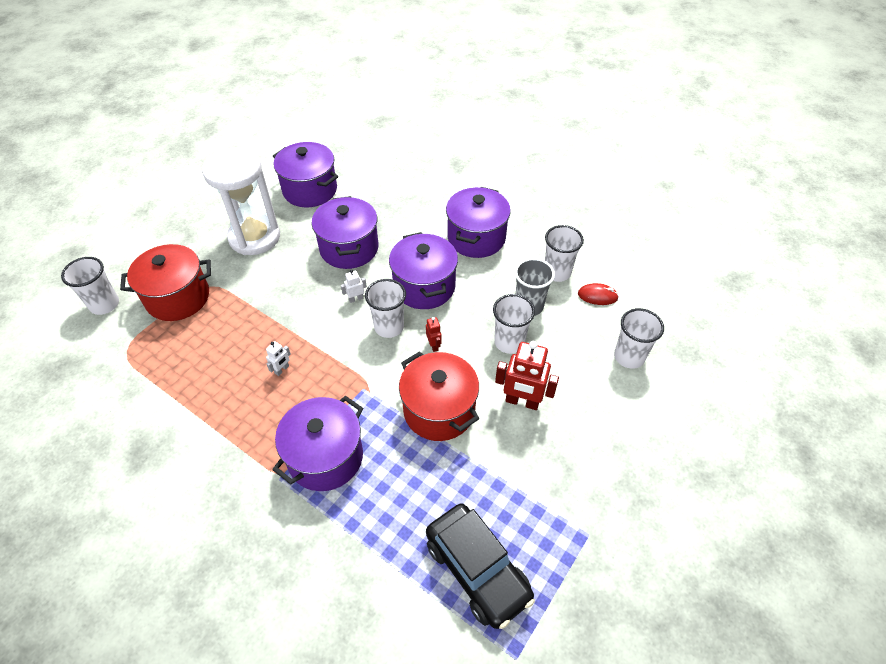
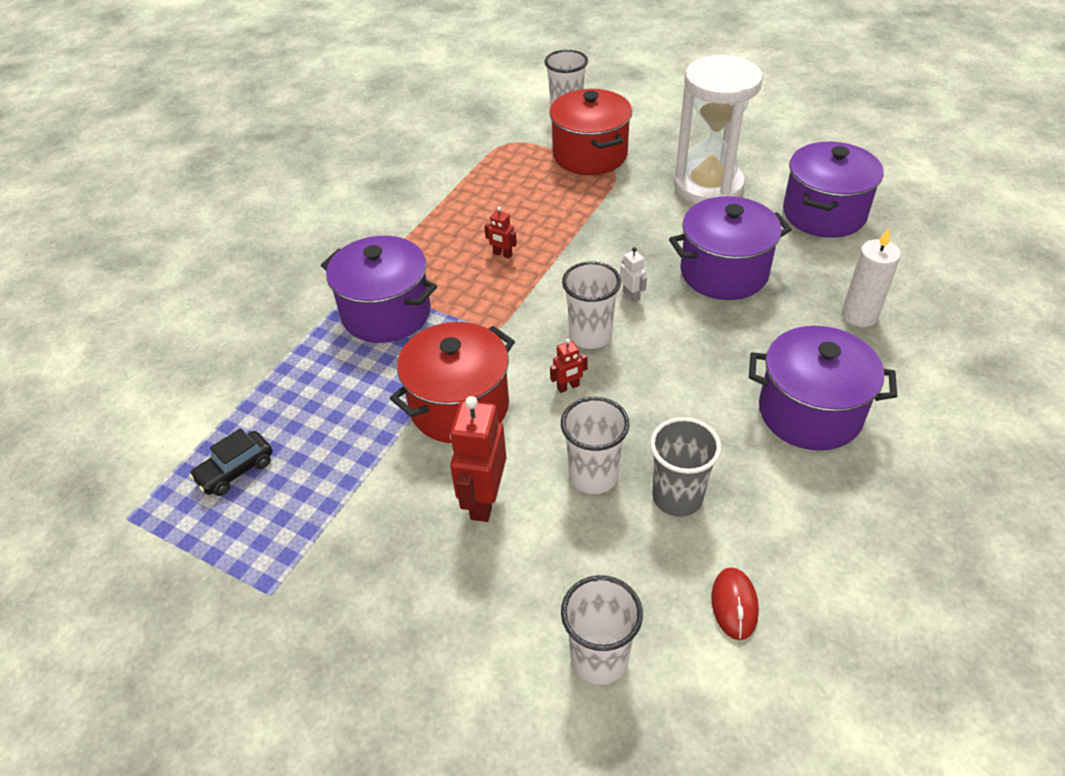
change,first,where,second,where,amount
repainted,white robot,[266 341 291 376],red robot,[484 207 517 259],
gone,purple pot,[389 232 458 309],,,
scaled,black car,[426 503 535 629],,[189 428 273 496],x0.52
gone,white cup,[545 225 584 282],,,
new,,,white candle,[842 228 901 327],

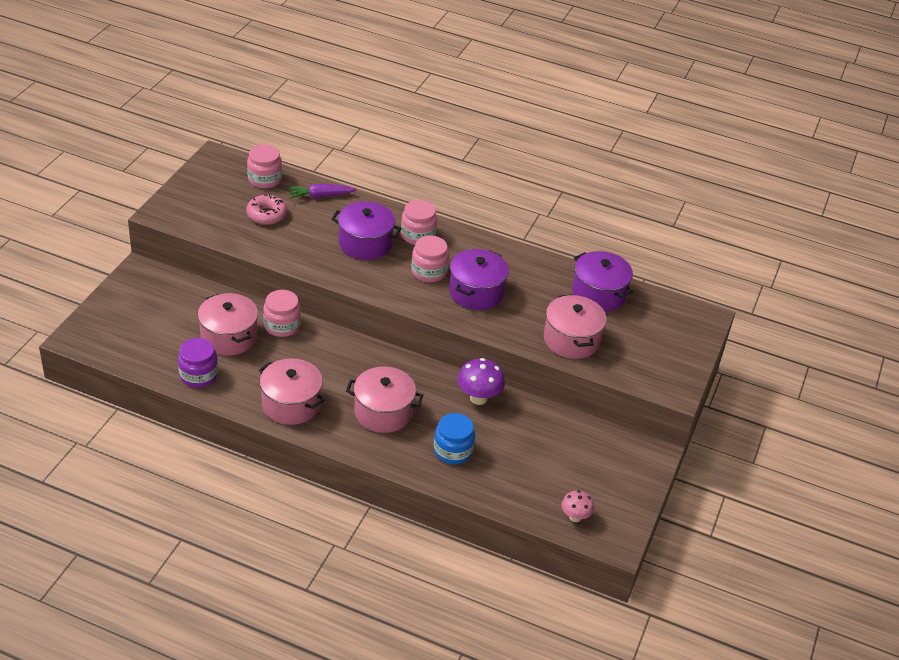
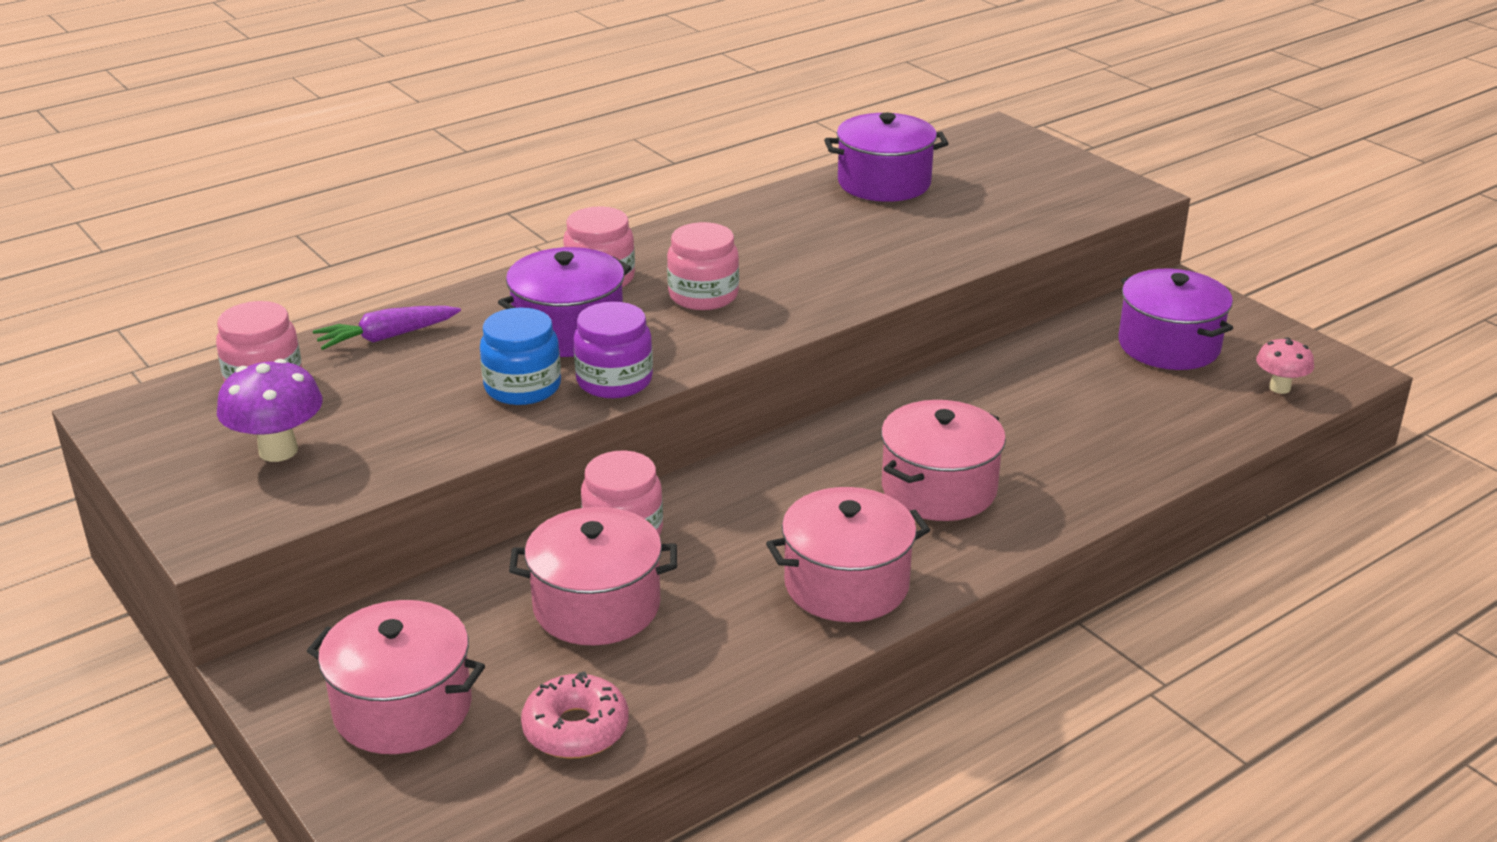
change,first,where,second,where,amount
shifted,purple jar,[178 338 218 388],,[573 302 653 398],
shifted,pink donut,[247 194 287 225],,[521 672 629 759],
rotated,purple carrot,[287 184 357 199],,[313 306 461 350],45 degrees clockwise
shifted,blue jar,[434 413 475 465],,[480 308 561 405],
shifted,purple pot,[449 249 509 310],,[1118 269 1233 370],
shifted,purple mushroom,[457 358 505 405],,[217 359 323 462],
shifted,pink pot,[544 294 607 359],,[307 600 485 754],

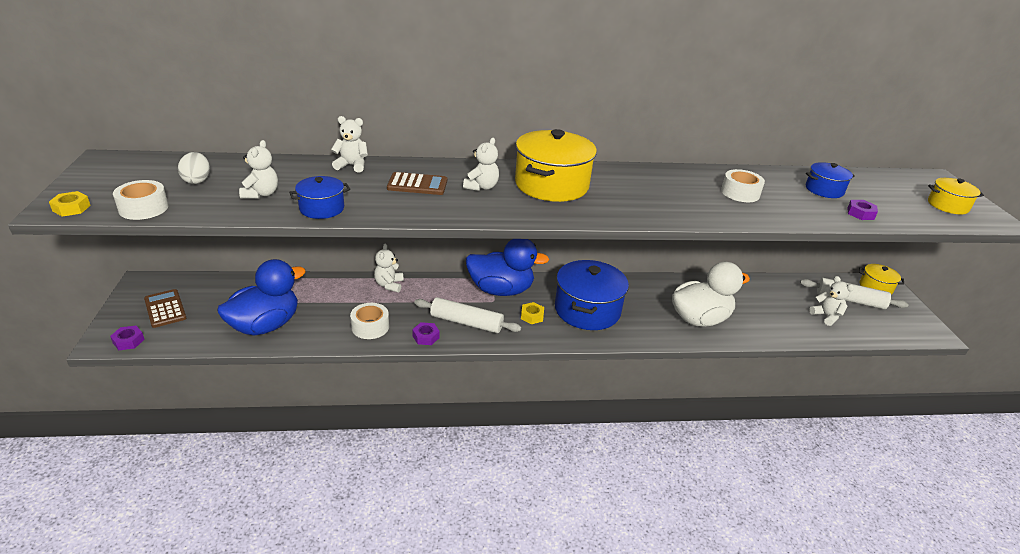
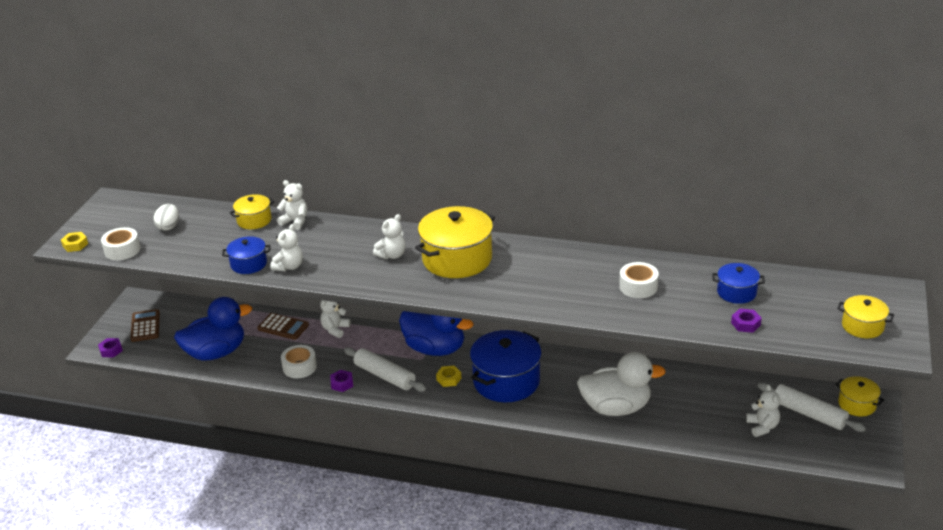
change,first,where,second,where,amount
shifted,white teddy bear,[239 140 278 199],,[270 224 303 271],
shifted,brown calculator,[387 172 447 195],,[257 313 309 340],
new,,,yellow pot,[229 194 274 229],

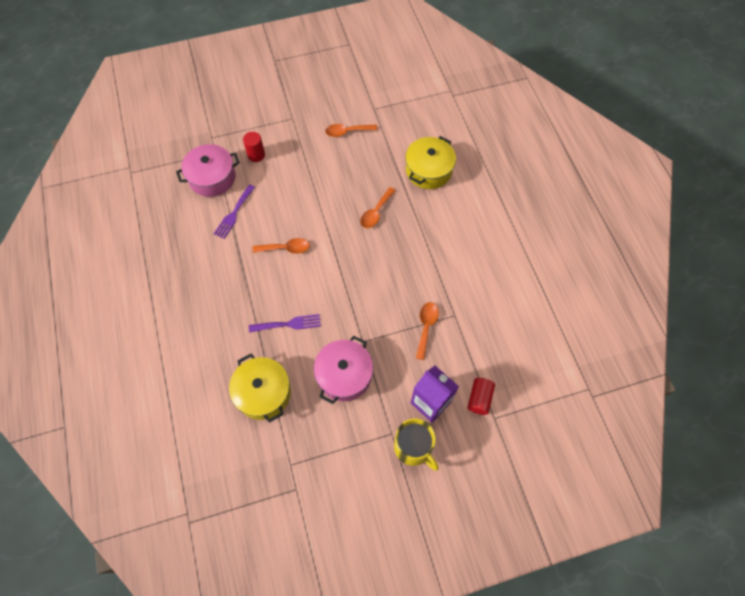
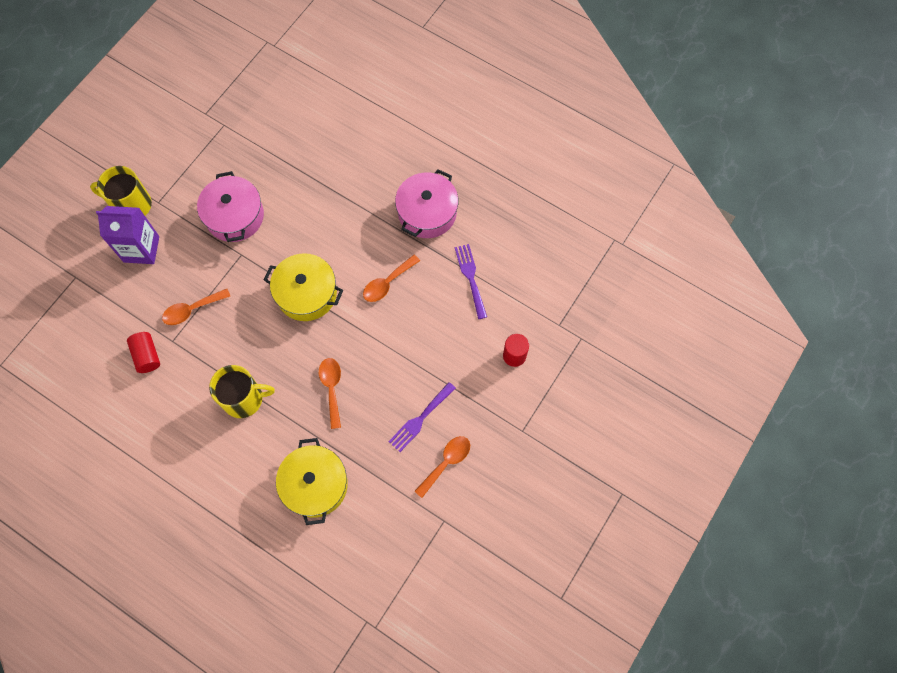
change,first,where,second,where,amount
shifted,pink pot,[176 144 240 197],,[395 169 458 238],
shifted,yellow pot,[229 354 291 423],,[264 253 343 321],
shifted,purple fork,[249 314 321 333],,[389 382 456 452],
rotated,orange spoon,[416 302 439 360],,[162 289 230 325],90 degrees clockwise
shifted,red cylinder,[467 378 495 415],,[127 332 160 373],
new,,,yellow mug,[209 365 275 418],

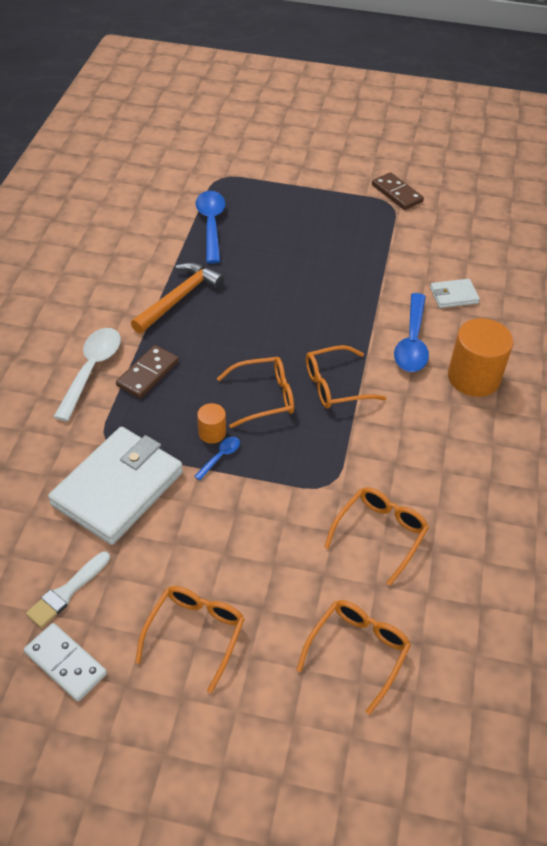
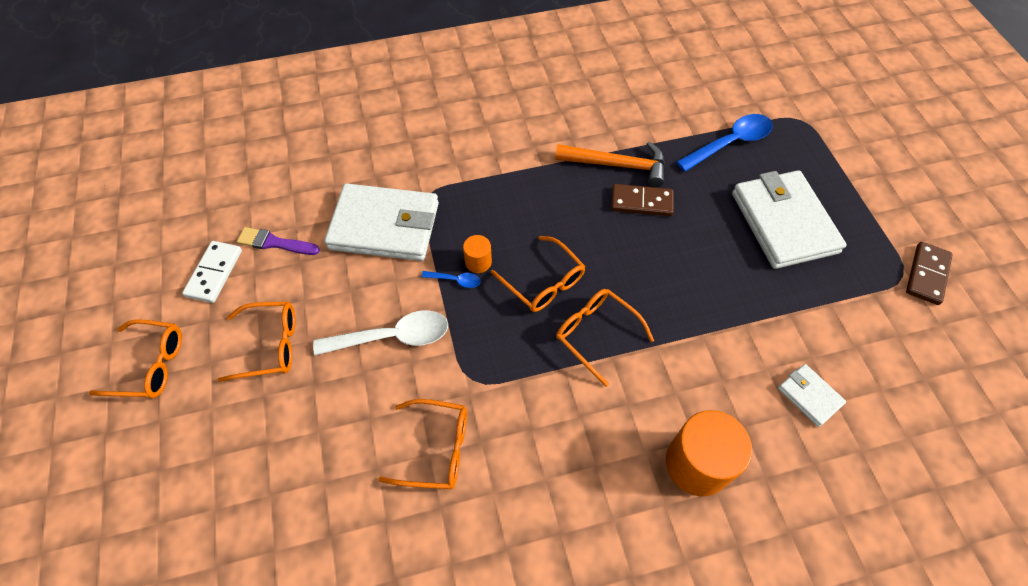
change,first,where,second,where,amount
repainted,white brush,[26 552 110 628],purple brush,[237 227 320 255],
shifted,white spoon,[54 328 121 421],,[313 310 448 355],
shifted,brown domino,[116 345 179 398],,[611 184 674 216],
shifted,orange glasses,[297 600 411 715],,[89 320 182 398],
gone,blue spoon,[394 293 429 372],,,
new,,,white wallet,[732 170 846 269],

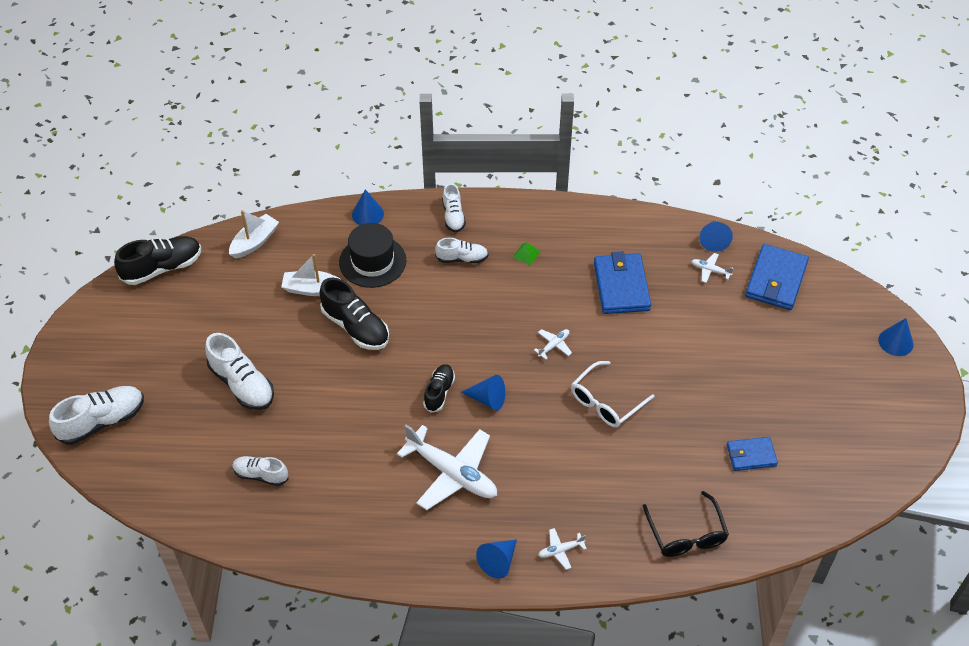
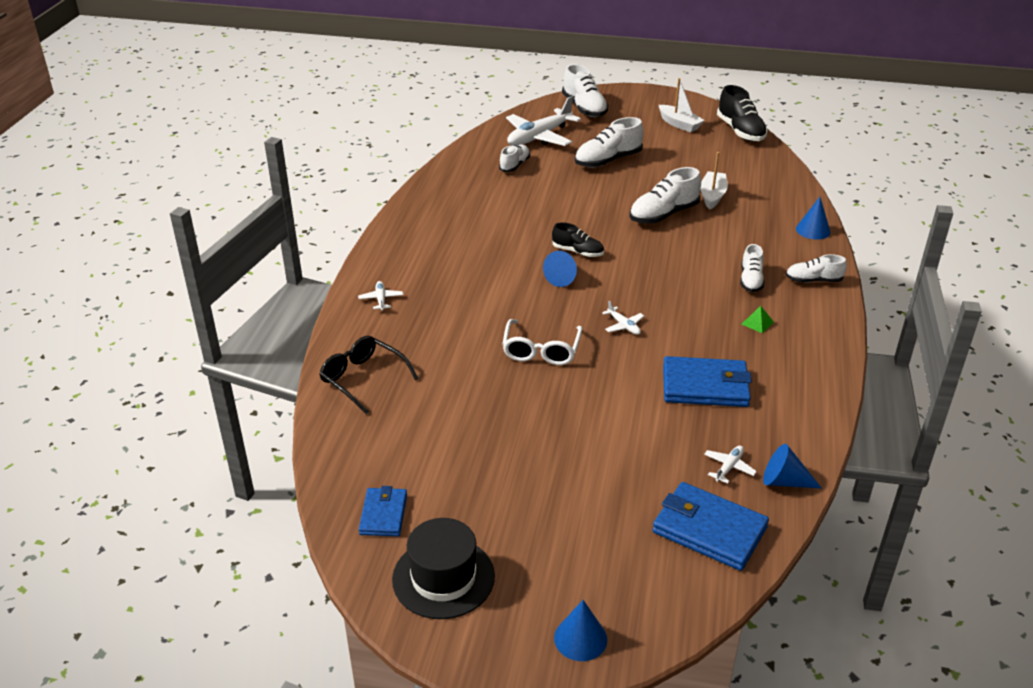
change,first,where,second,where,amount
shifted,white boat,[229 210 279 259],,[659 78 705 133],
repainted,black shoe,[319 277 389 350],white shoe,[629 167 701 223],
shifted,black hat,[339 223 406 288],,[392 518 495 619],
shifted,white plane,[397 425 497 510],,[506 96 581 146],
gone,blue cone,[476 539 517 579],,,
rotated,white glasses,[571 361 654 428],,[502 319 583 365],135 degrees counterclockwise
rotated,black glasses,[643 491 729 557],,[319 336 419 414],45 degrees clockwise
shifted,blue wallet,[727 437 778 471],,[359 486 407 536],

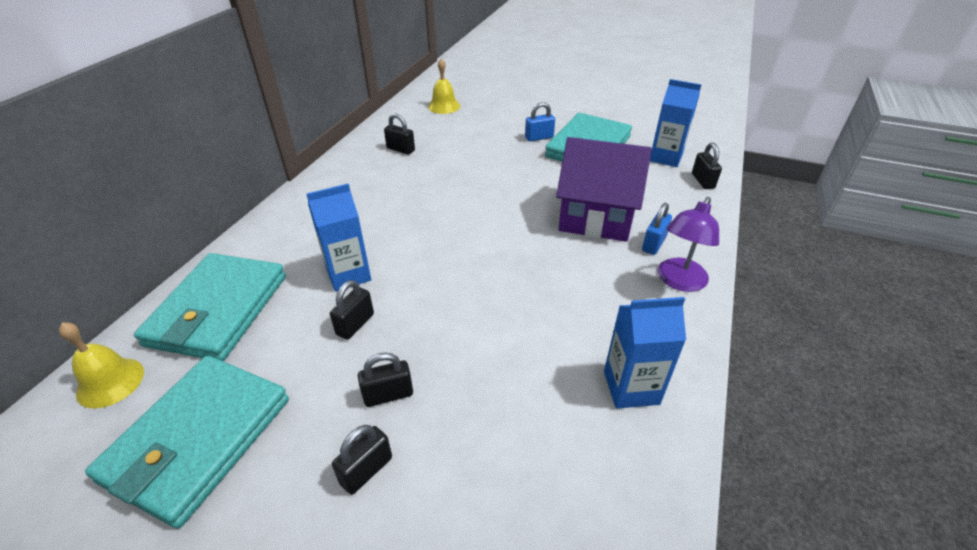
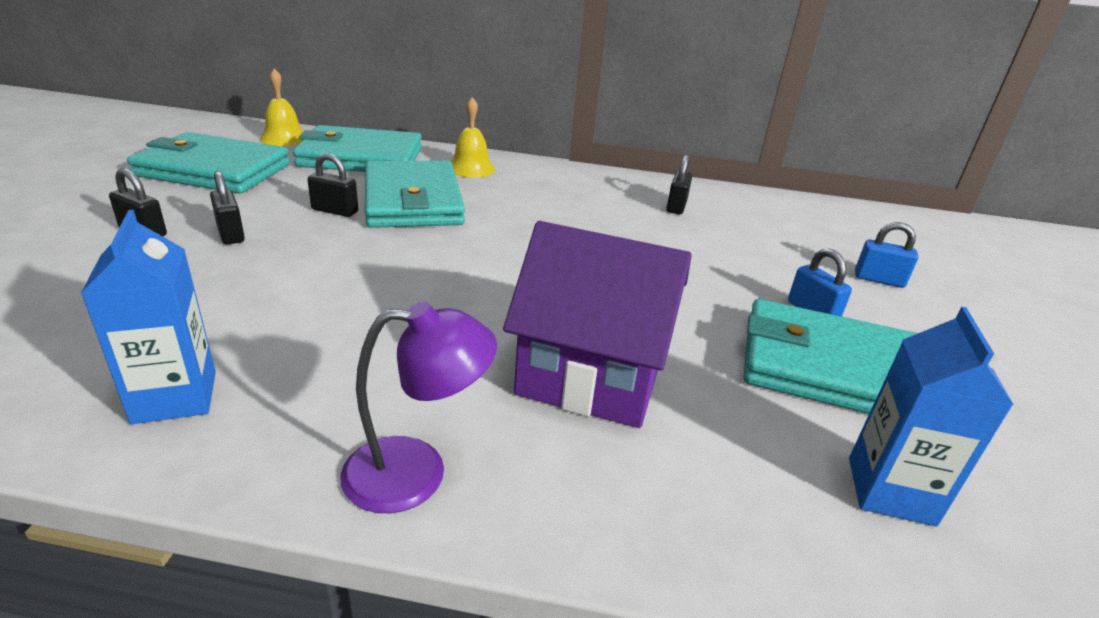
change,first,where,second,where,amount
swapped,blue carton,[307 184 371 291],turquoise wallet,[365 161 465 228],
shifted,yellow bell,[428 58 460 114],,[451 97 495 178],
rotated,purple house,[556 137 652 242],,[503 221 692 428],75 degrees counterclockwise
shifted,blue padlock,[642 203 672 255],,[855 222 918 288],
rotated,purple lamp,[658 197 719 292],,[340 302 497 513],150 degrees clockwise
gone,black padlock,[692 142 722 189],,,

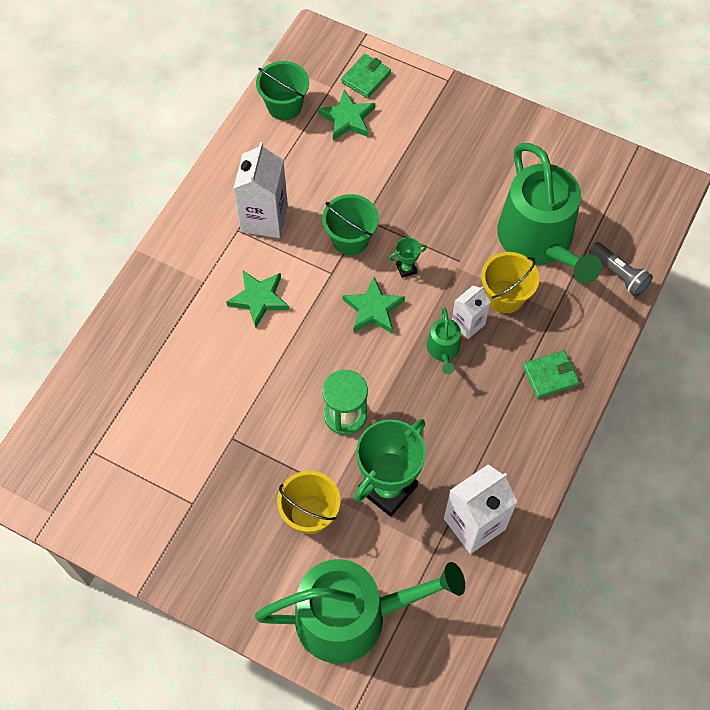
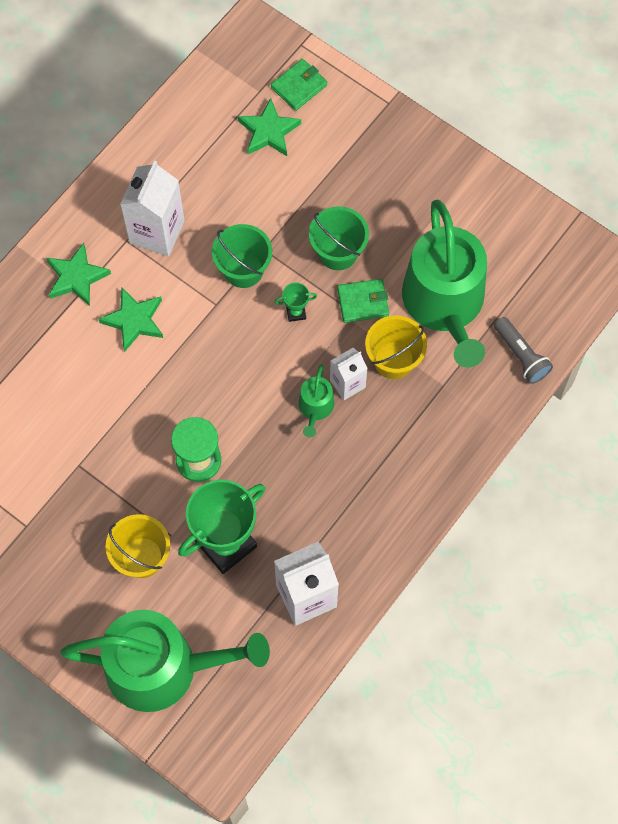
change,first,where,second,where,amount
shifted,green bucket,[256 61 309 120],,[309 206 369 270],
shifted,green star,[342 277 405 334],,[46 243 111 306],
shifted,green wallet,[523 350 579 398],,[337 279 389 323],

